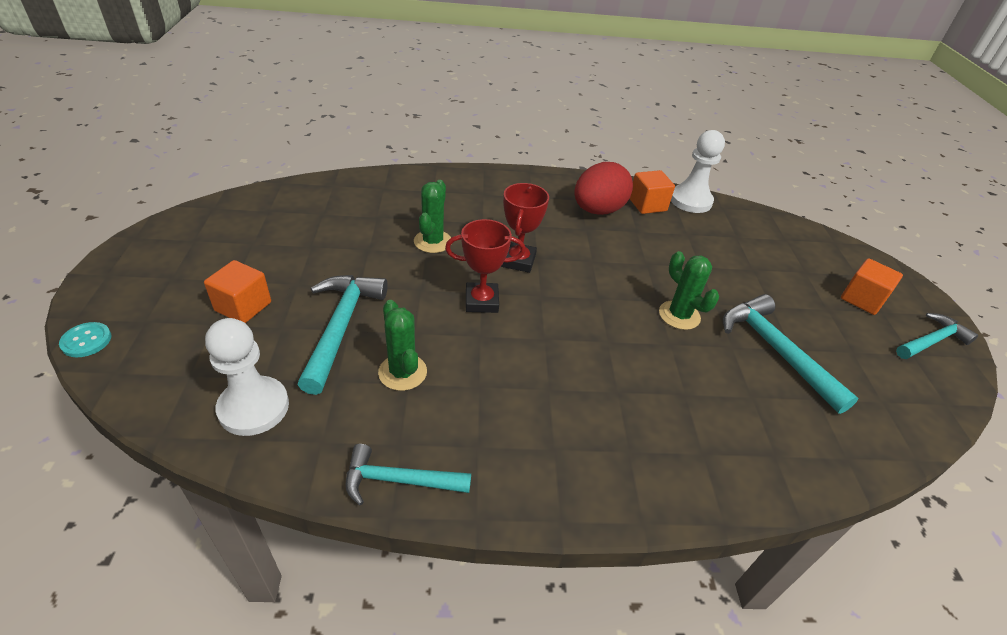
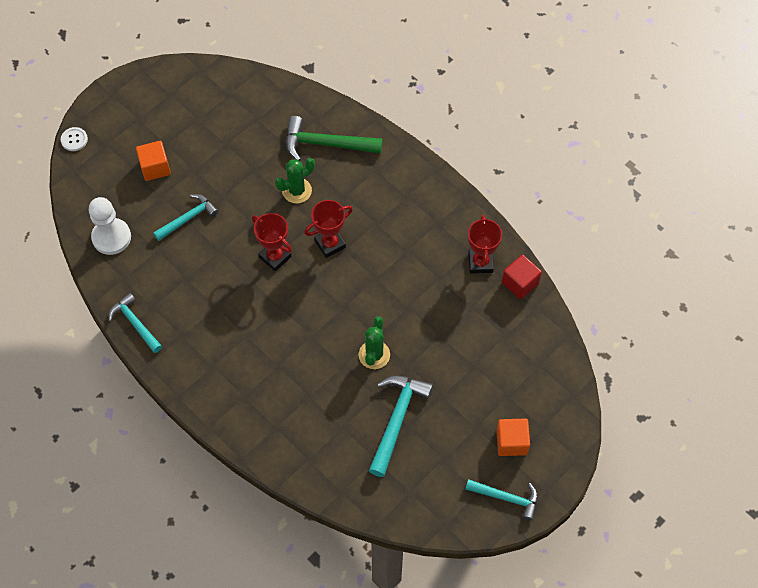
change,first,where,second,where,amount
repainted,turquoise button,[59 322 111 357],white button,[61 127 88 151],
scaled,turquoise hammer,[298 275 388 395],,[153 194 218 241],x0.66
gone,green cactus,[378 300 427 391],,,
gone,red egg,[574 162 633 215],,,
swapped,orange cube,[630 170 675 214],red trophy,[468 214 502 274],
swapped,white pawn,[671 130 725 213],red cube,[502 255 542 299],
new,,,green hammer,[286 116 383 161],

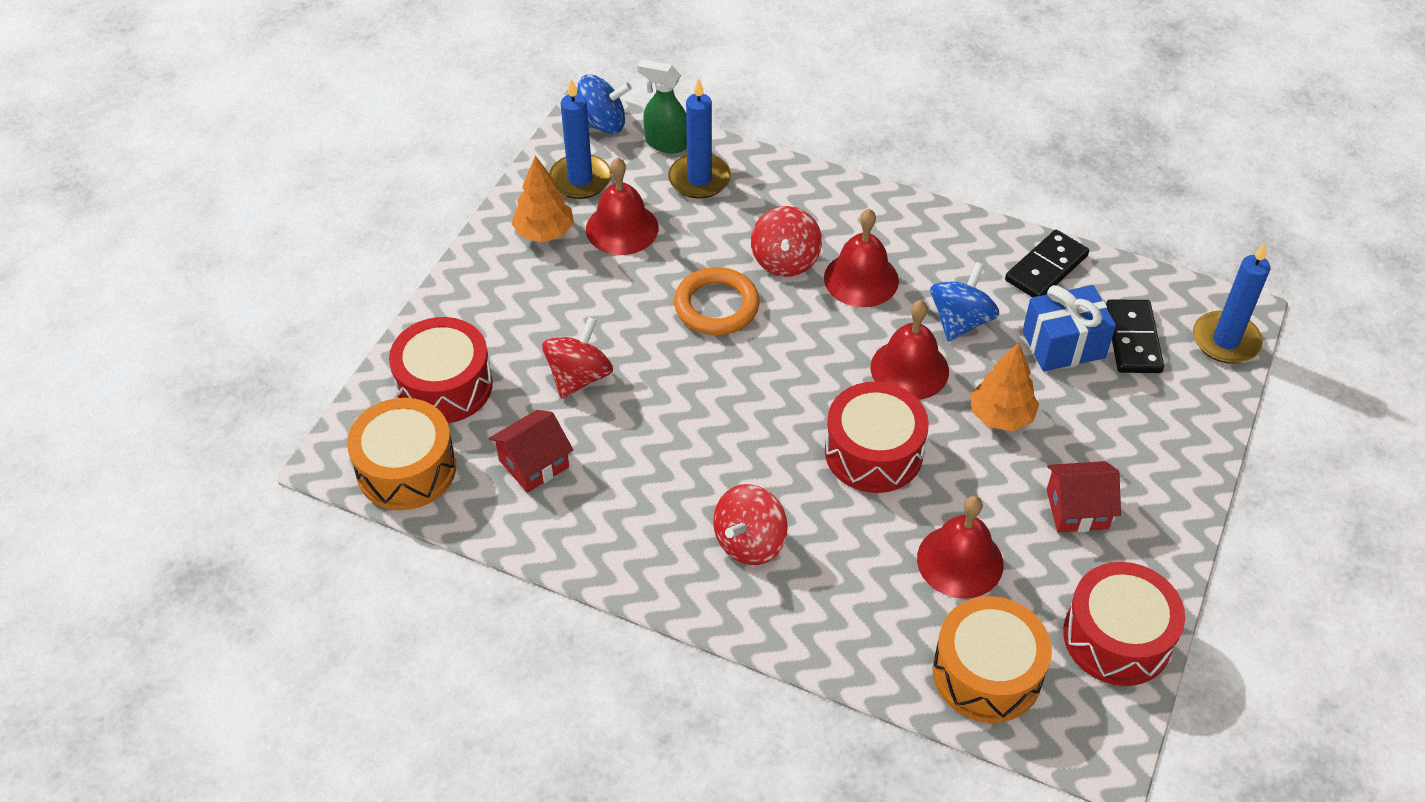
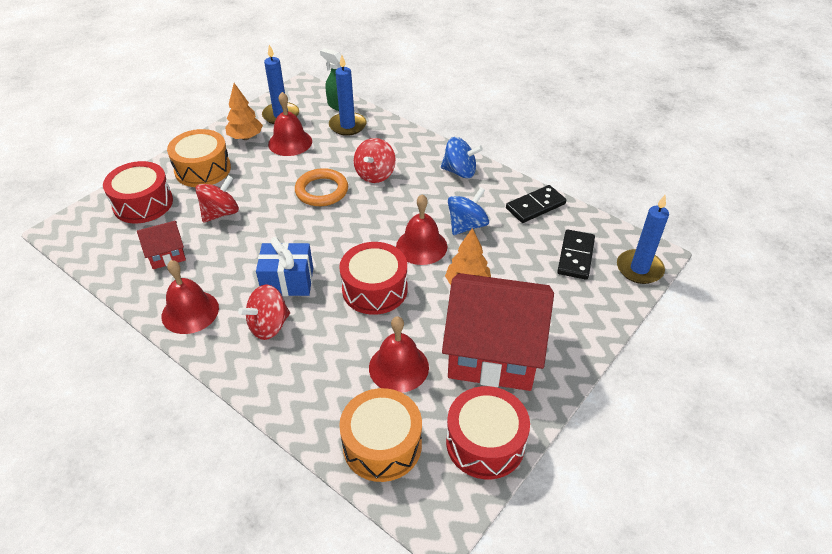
change,first,where,second,where,amount
shifted,orange drum,[347 398 456 510],,[167 129 231 187],
shifted,blue spinning top,[577 75 632 134],,[441 137 483 178],
shifted,red bell,[824 209 899 307],,[162 260 219 334],
shifted,blue gift,[1022 285 1116 371],,[256 237 313 296],
scaled,red house,[1047 461 1121 533],,[442 273 554 391],x2.21

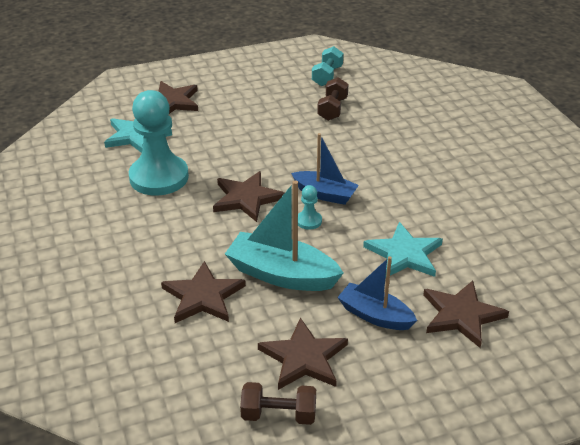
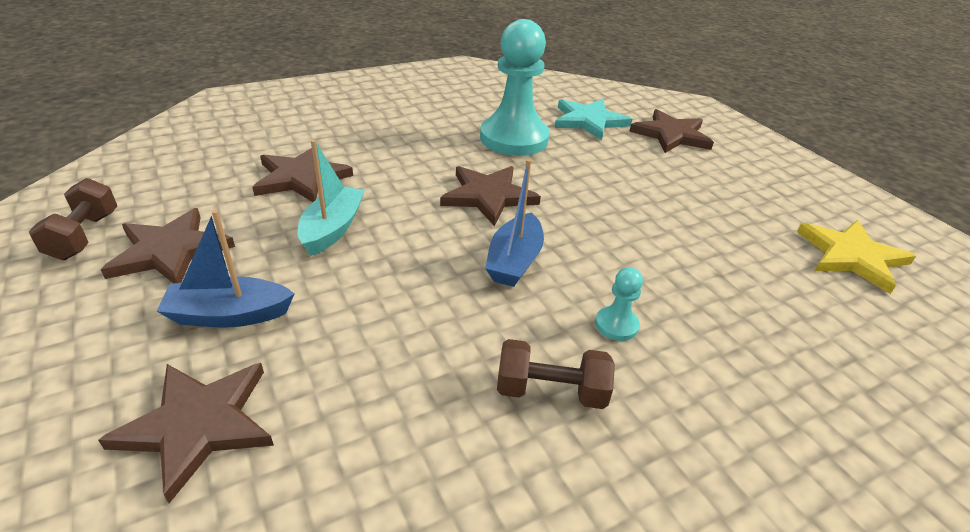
change,first,where,second,where,amount
scaled,turquoise boat,[225 180 343 291],,[297 140 365 256],x0.65
shifted,turquoise pawn,[298 185 322 230],,[595 267 643 341],
swapped,turquoise dumbbell,[312 46 343 86],yellow star,[797 220 916 294],
shifted,brown dumbbell,[317 77 348 121],,[497 339 615 409],
rotated,blue boat,[337 256 417 330],,[157 210 294 327],120 degrees counterclockwise
gone,turquoise star,[363 222 443 278],,,

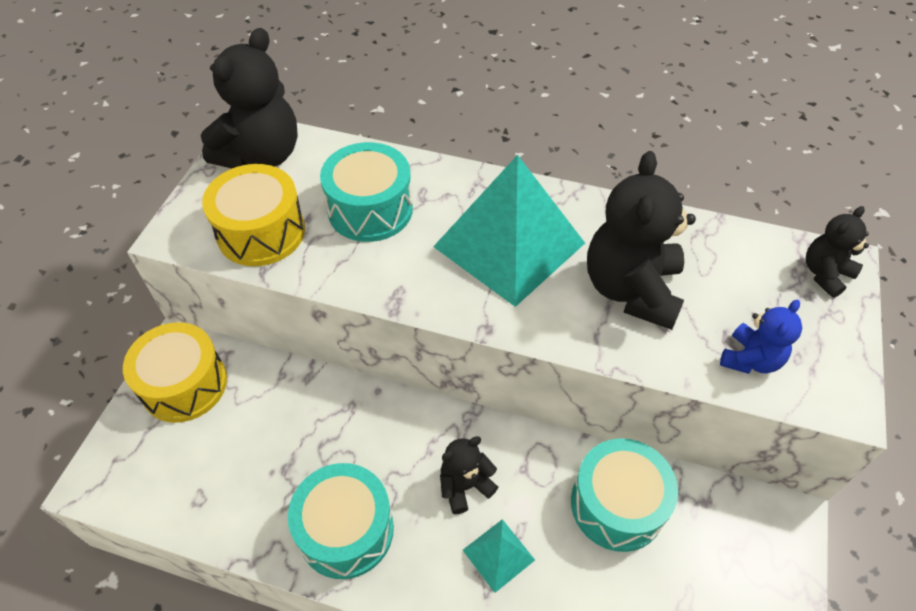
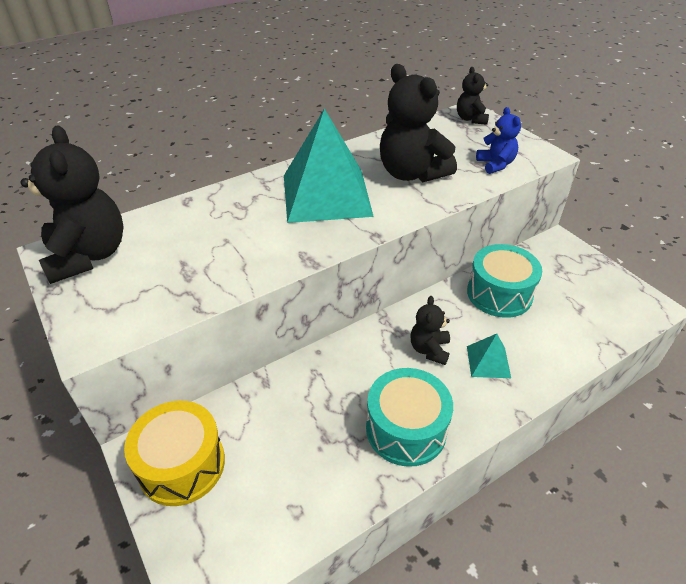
change,first,where,second,where,amount
gone,yellow drum,[202 164 305 266],,,
gone,turquoise drum,[320 142 413 242],,,

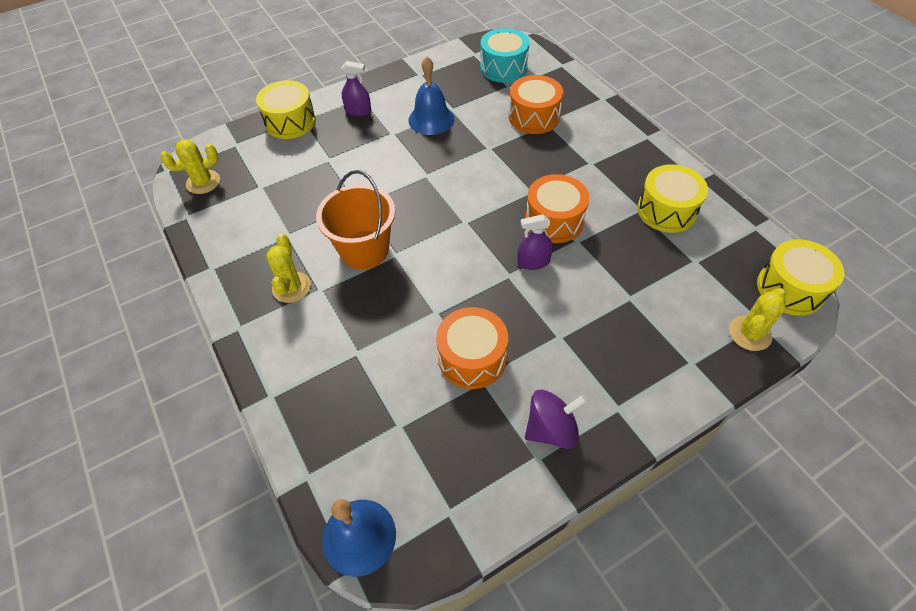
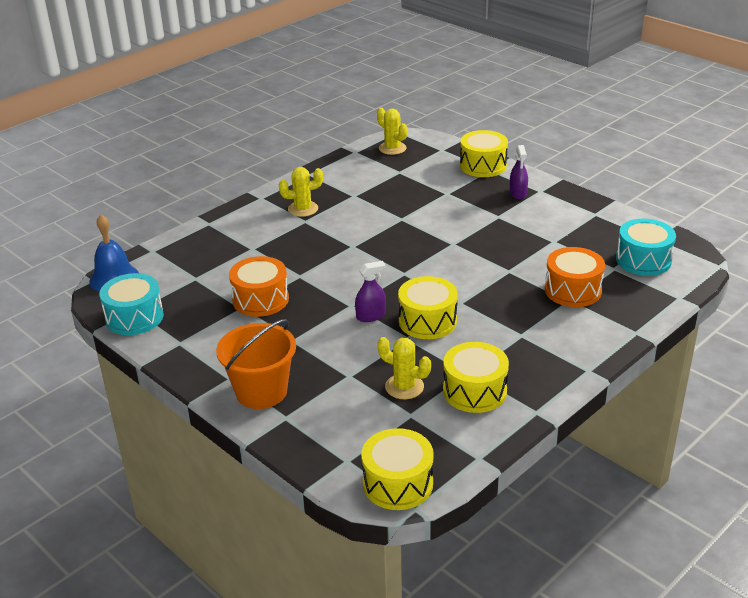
change,first,where,second,where,amount
shifted,orange bucket,[316 170 395 269],,[216 319 296 409],
gone,blue bell,[408 56 455 135],,,
rotated,purple spray bottle,[517 214 553 270],,[355 261 386 322],90 degrees clockwise
repainted,orange drum,[525 174 589 243],yellow drum,[398 276 458 339],
gone,purple spinning top,[525 390 587 449],,,
shifted,yellow cactus,[729 288 786 351],,[377 337 431 399],
new,,,turquoise drum,[99 273 164 335],

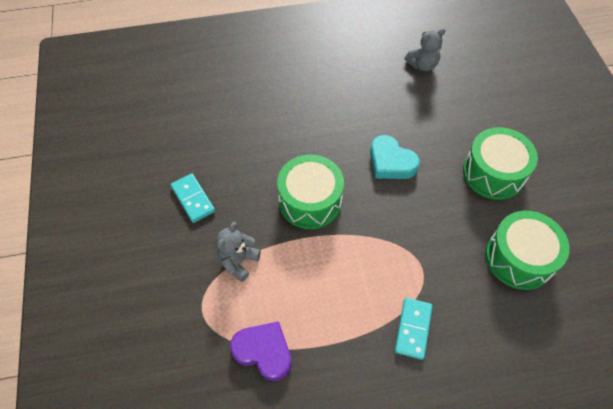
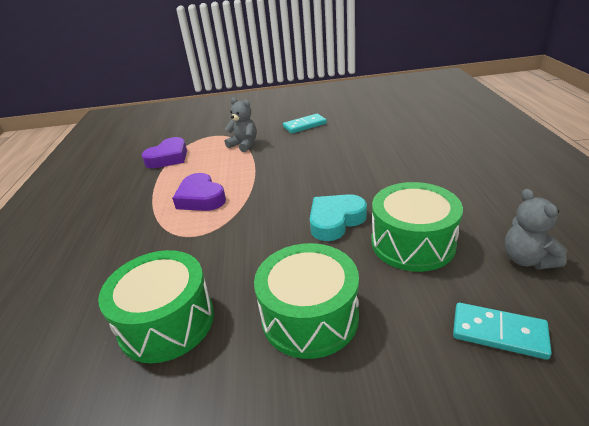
change,first,where,second,where,amount
shifted,green drum,[277 155 344 229],,[371 182 463 272],
shifted,turquoise domino,[395 298 433 360],,[453 303 552 360],
new,,,purple heart,[172 173 226 211],

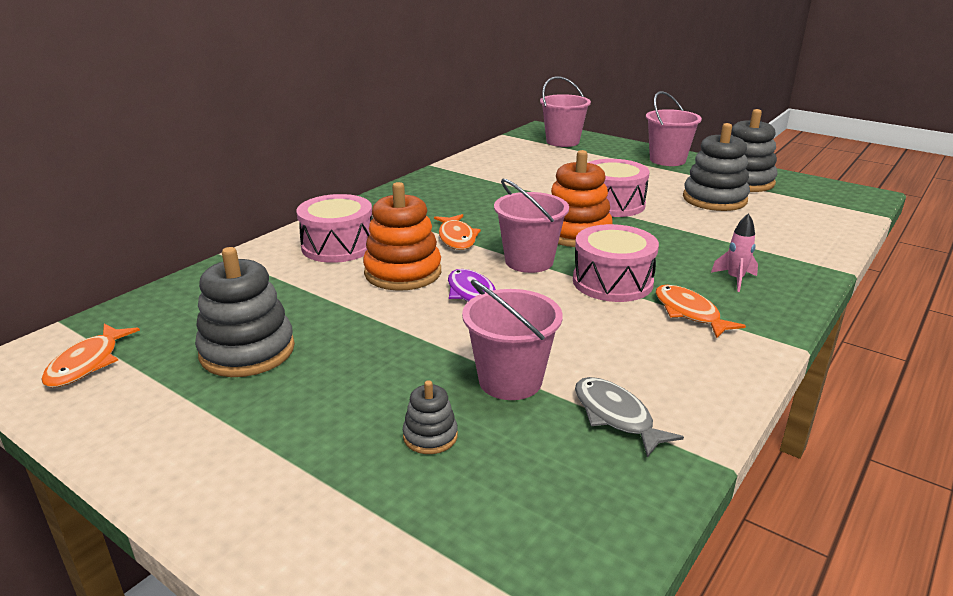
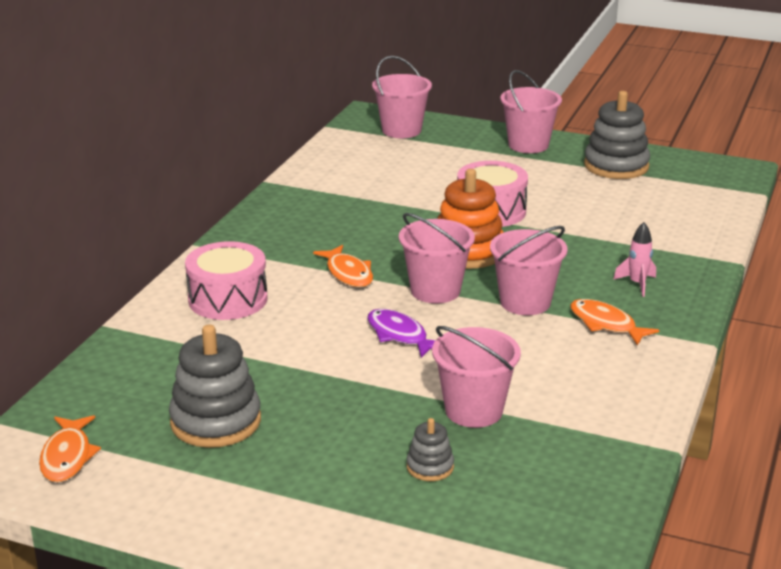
change,first,where,second,where,amount
gone,orange stacking toy,[363 182 441 291],,,
swapped,pink drum,[573 224 659 302],pink bucket,[490 226 568 315],
gone,grey fish,[575 377 684 458],,,
gone,grey stacking toy,[683 123 750 211],,,

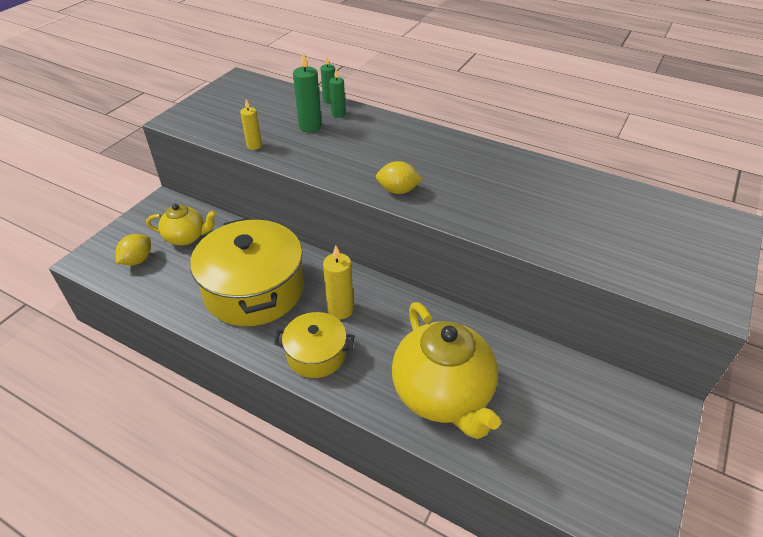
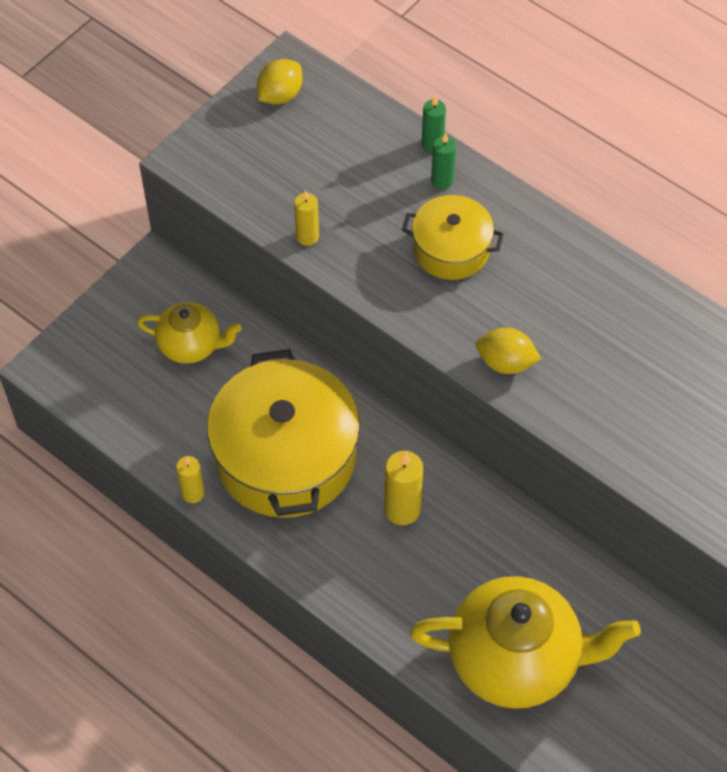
change,first,where,second,where,amount
shifted,yellow lemon,[116 234 151 266],,[257 59 302 104],
shifted,yellow pot,[274 312 354 378],,[402 195 504 280],
gone,green candle,[293 52 322 133],,,
rotated,yellow teapot,[392 302 501 439],,[410 576 641 709],75 degrees counterclockwise
new,,,yellow candle,[176 456 205 503],

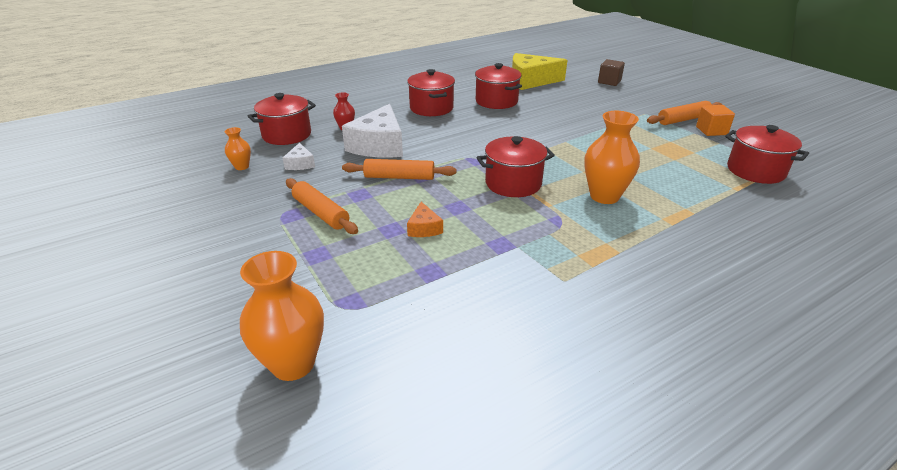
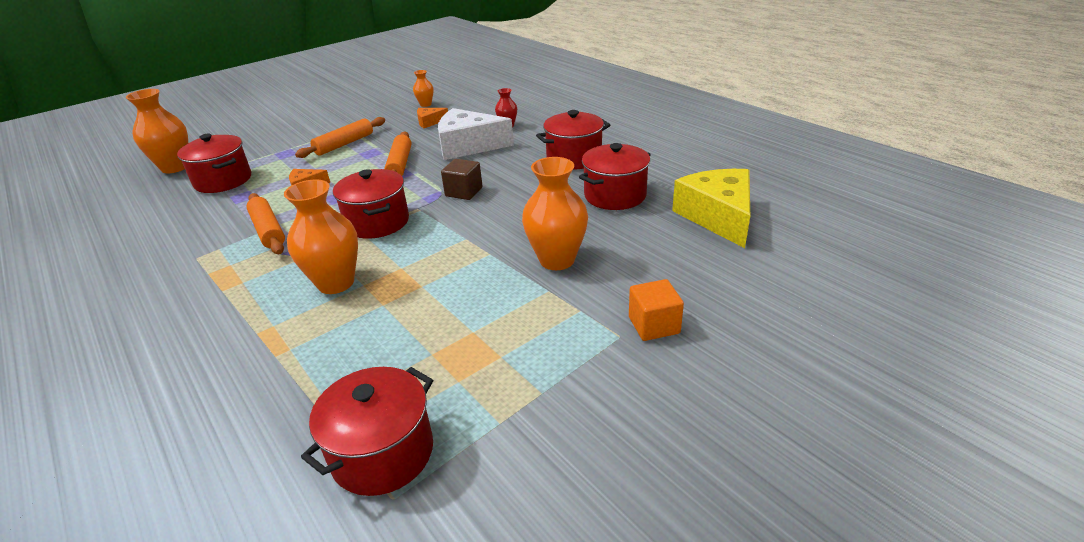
change,first,where,second,where,amount
shifted,red pot,[248 93 316 145],,[177 134 251 193],
repainted,white cheese,[283 143 315 170],orange cheese,[417 108 448 128],
shifted,brown cube,[598 59 625 86],,[441 159 483 200],
shifted,orange rolling pin,[647 101 722 125],,[247 193 285 254],
shifted,orange cube,[696 105 735 136],,[629 279 684 341],
new,,,orange vase,[522 157 588 270],

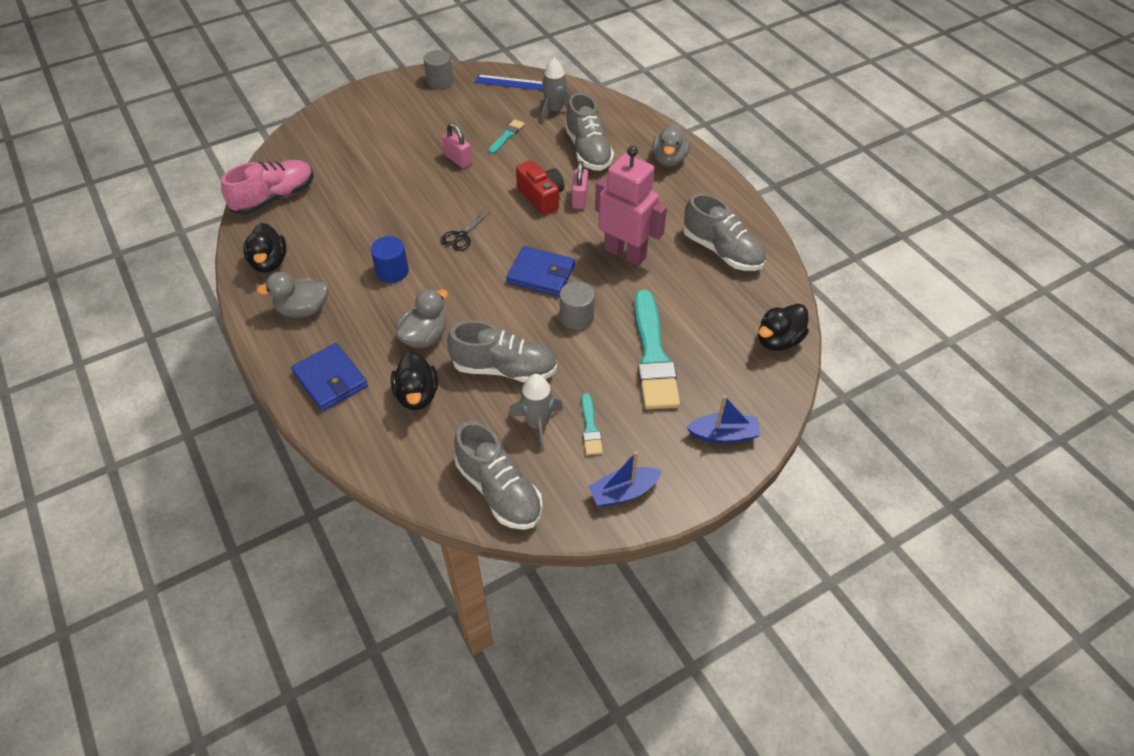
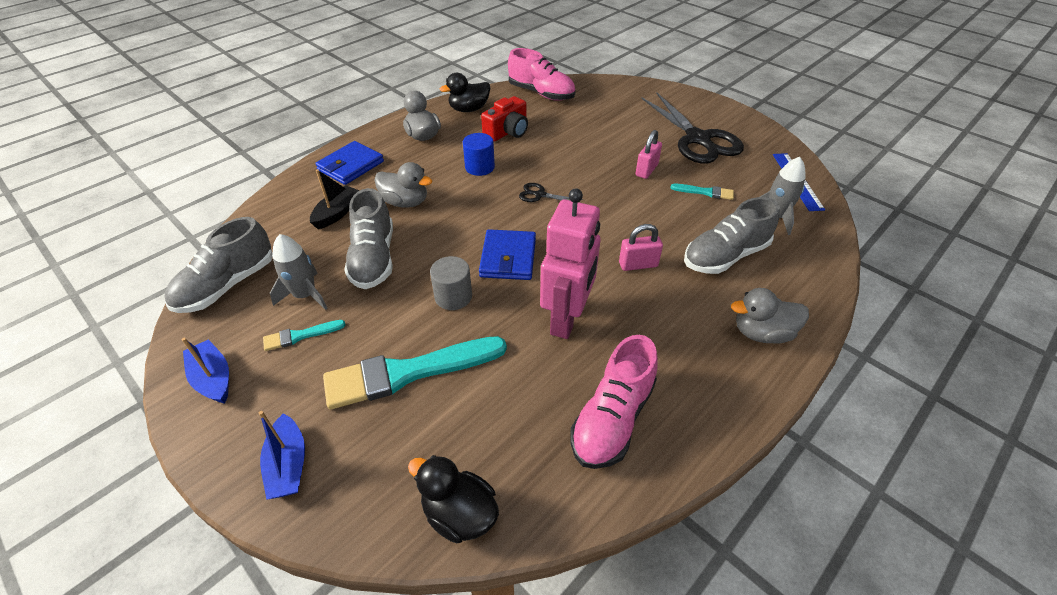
change,first,where,second,where,amount
swapped,black duck,[391 351 438 410],black boat,[310 169 360 229],
gone,grey cylinder,[423 50 453 89],,,
shifted,red camera,[516 160 564 215],,[481 96 528 142],
repainted,grey shoe,[683 193 766 271],pink shoe,[570 335 658 469],
new,,,black scissors,[641 93 744 164],

